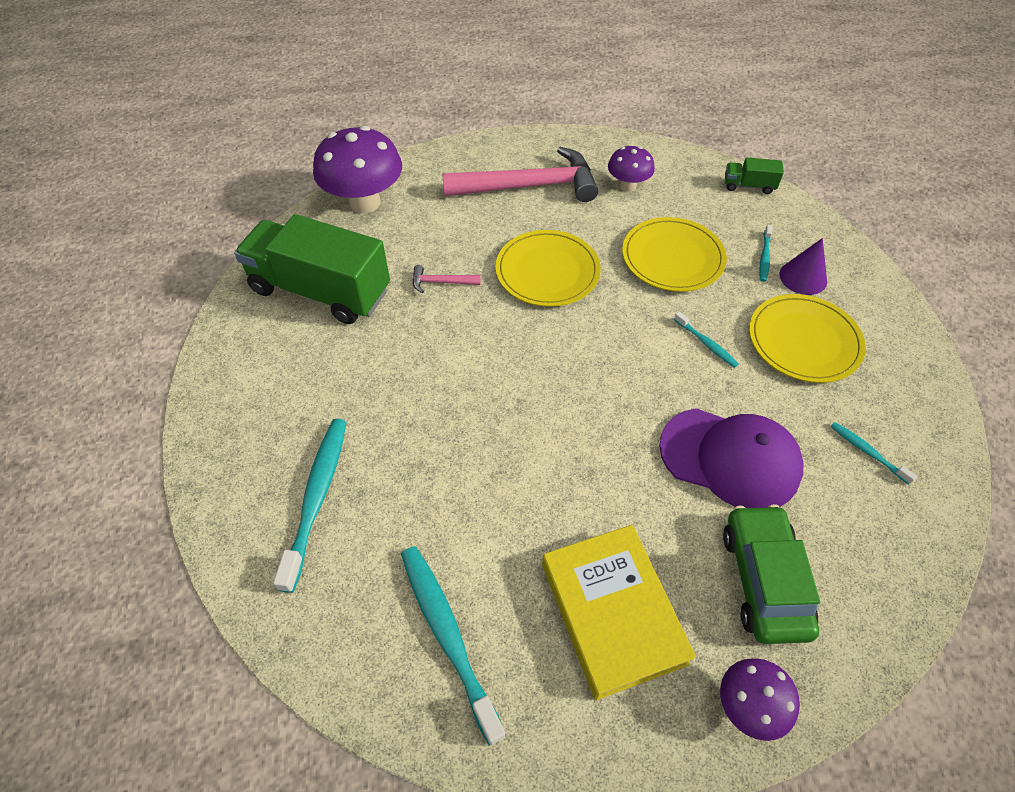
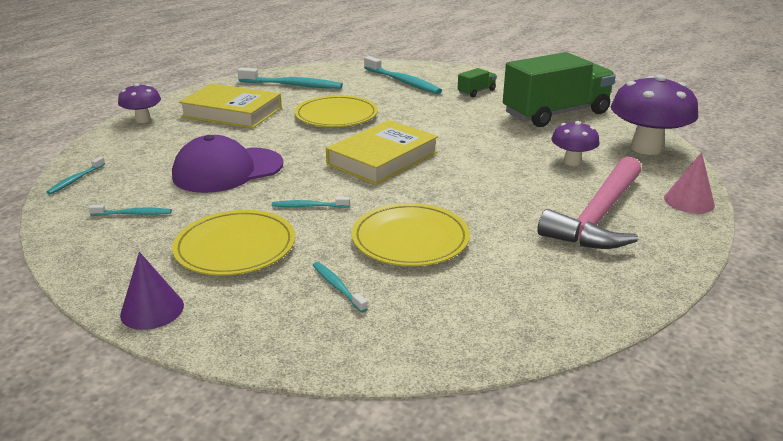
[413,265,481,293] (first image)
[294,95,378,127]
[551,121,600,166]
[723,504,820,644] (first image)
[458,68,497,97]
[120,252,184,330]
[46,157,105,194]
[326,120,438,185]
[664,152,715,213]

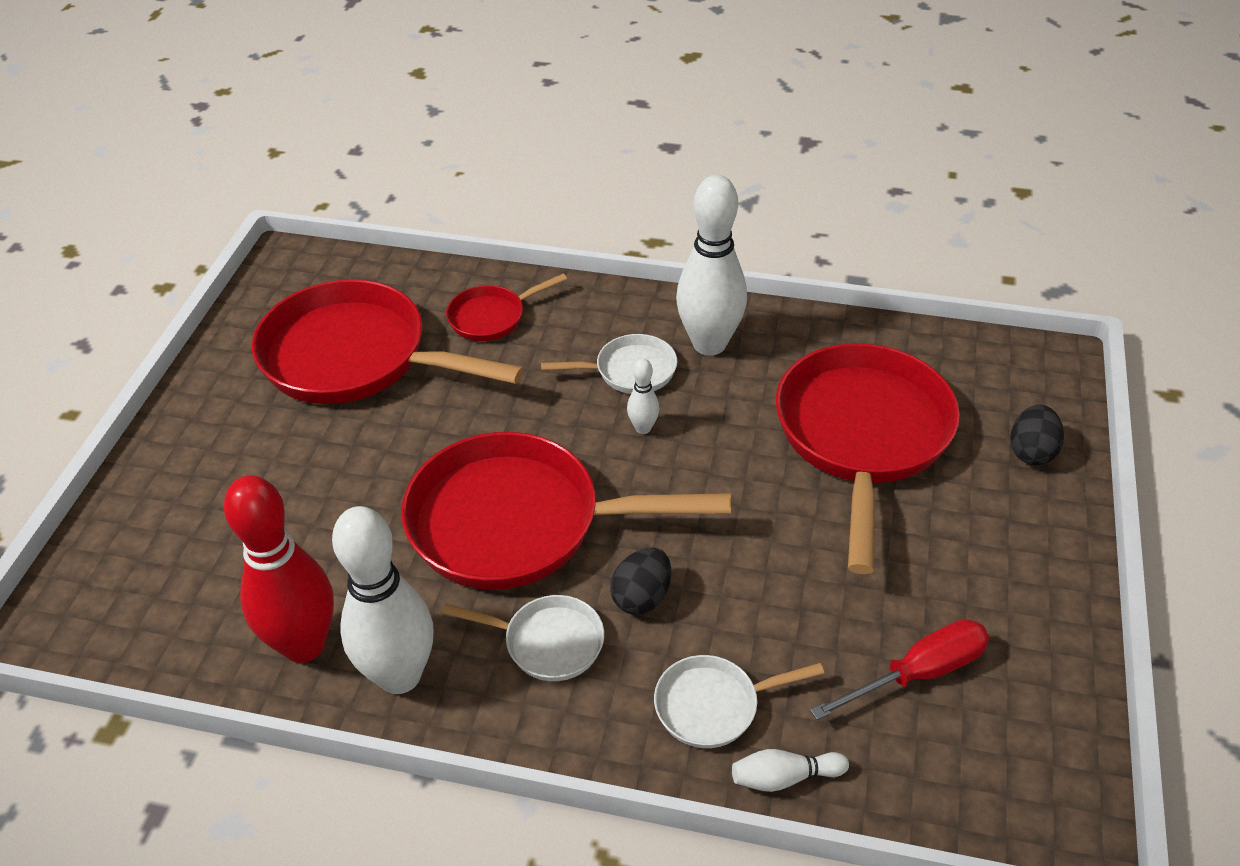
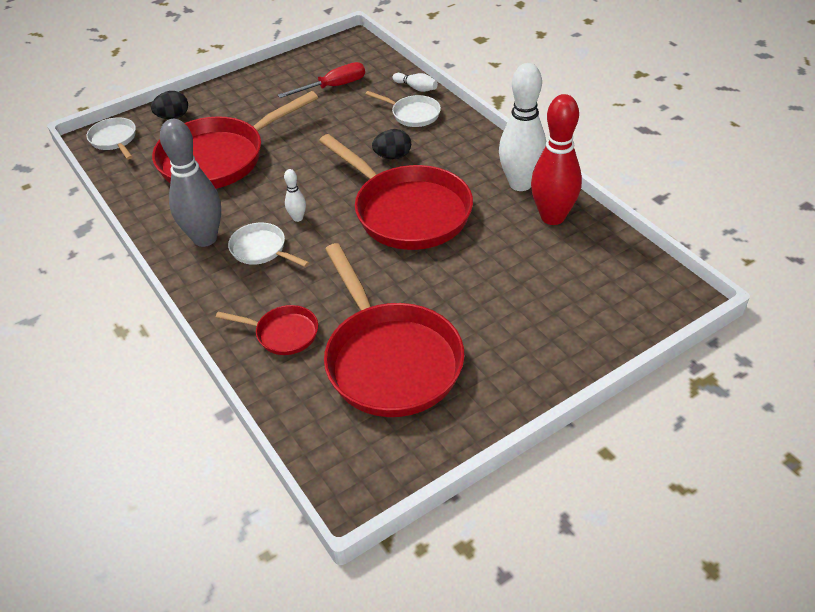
[86,117,136,160]
[160,119,221,247]
[278,62,365,98]

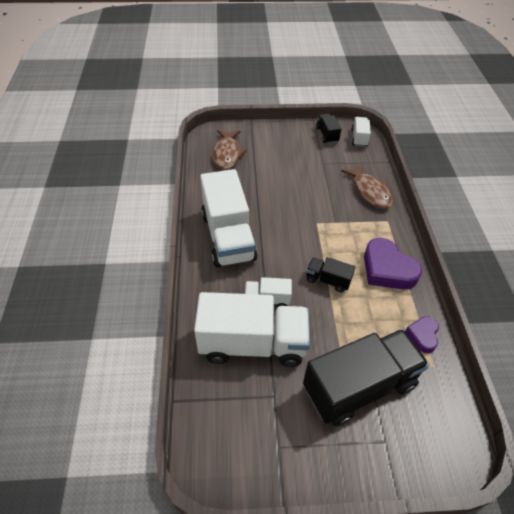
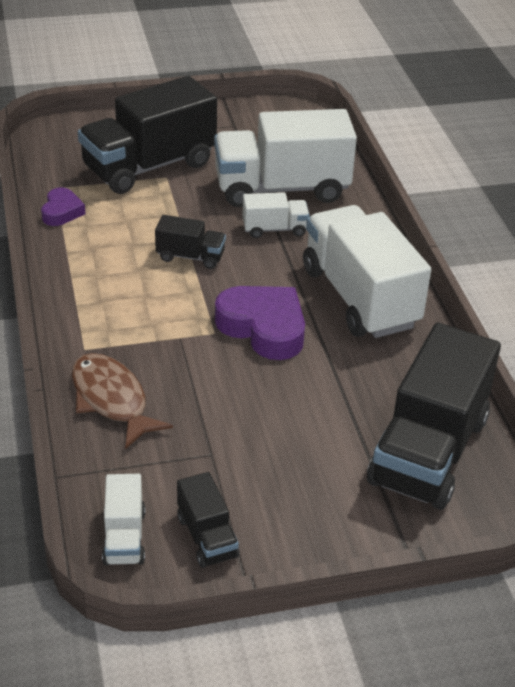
[367,322,501,510]
[215,286,305,360]

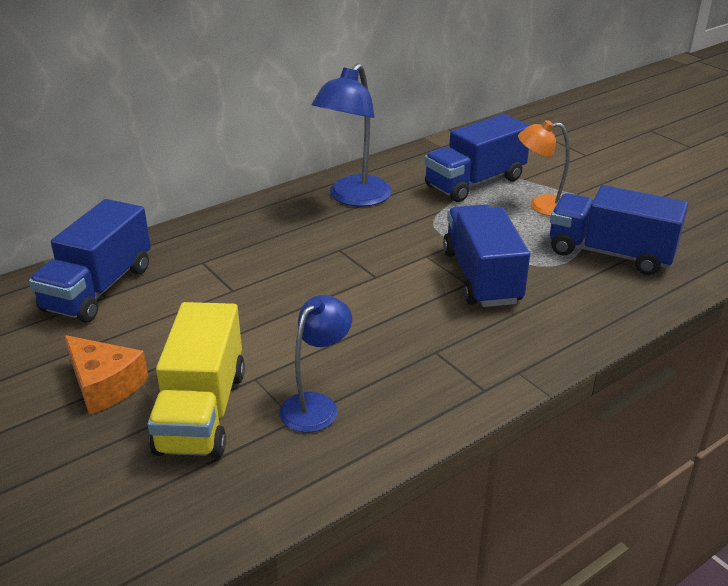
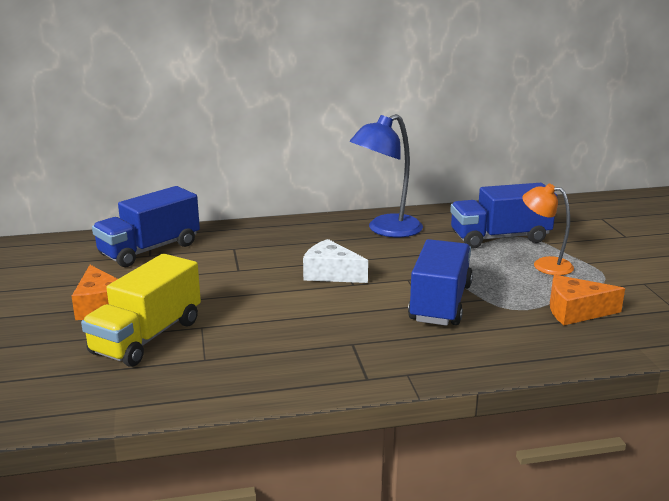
[279,295,352,433] (first image)
[550,275,625,325]
[303,239,368,283]

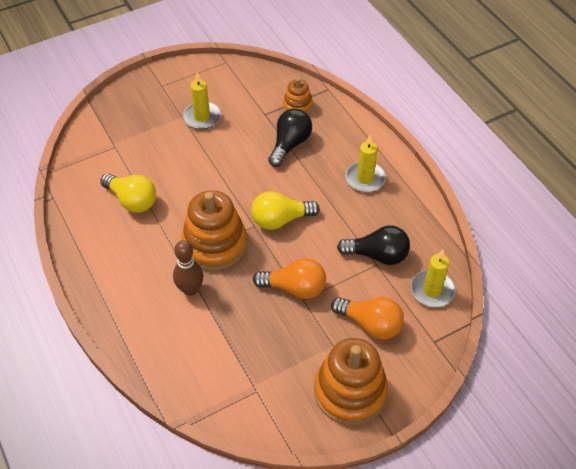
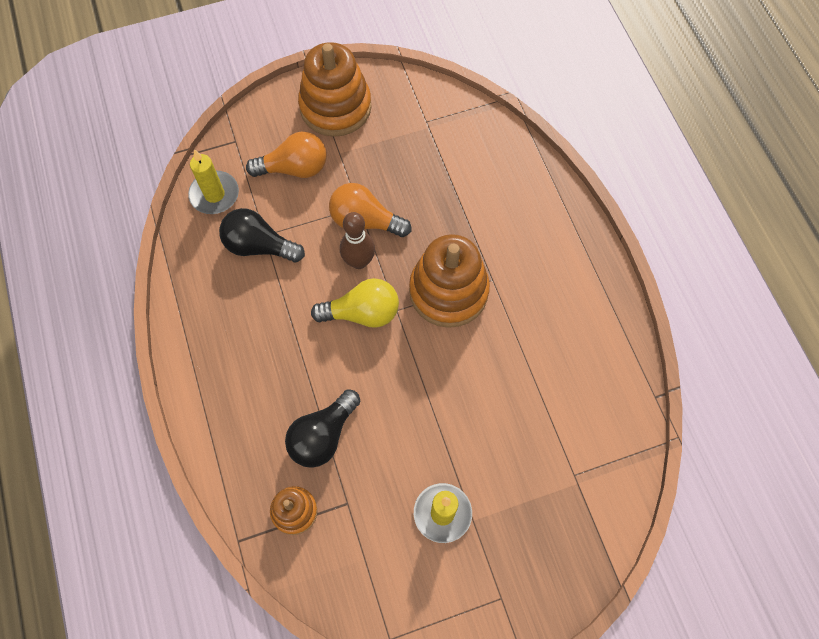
[100,173,156,213] (first image)
[340,212,375,269]
[246,132,327,178]
[345,134,386,192] (first image)

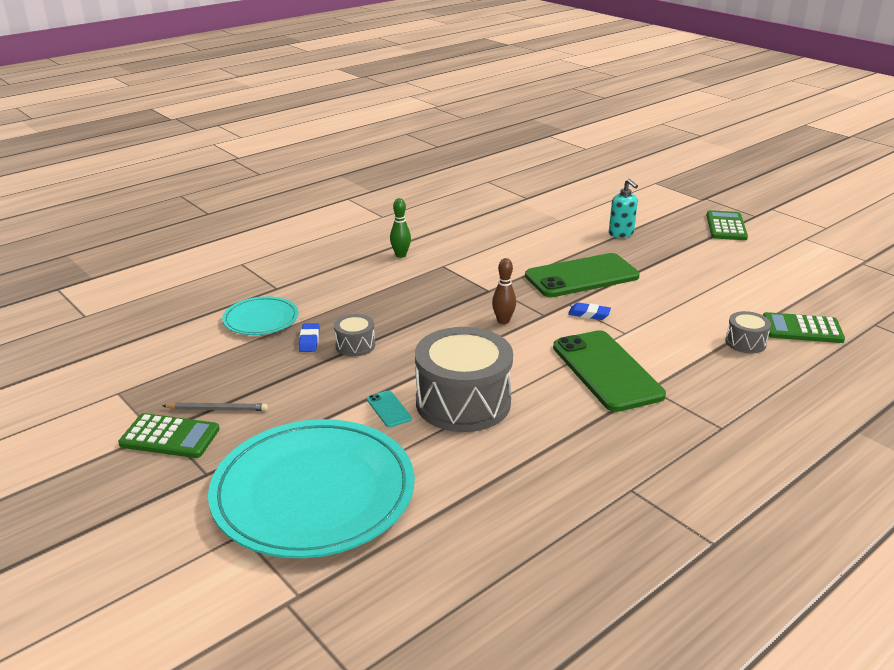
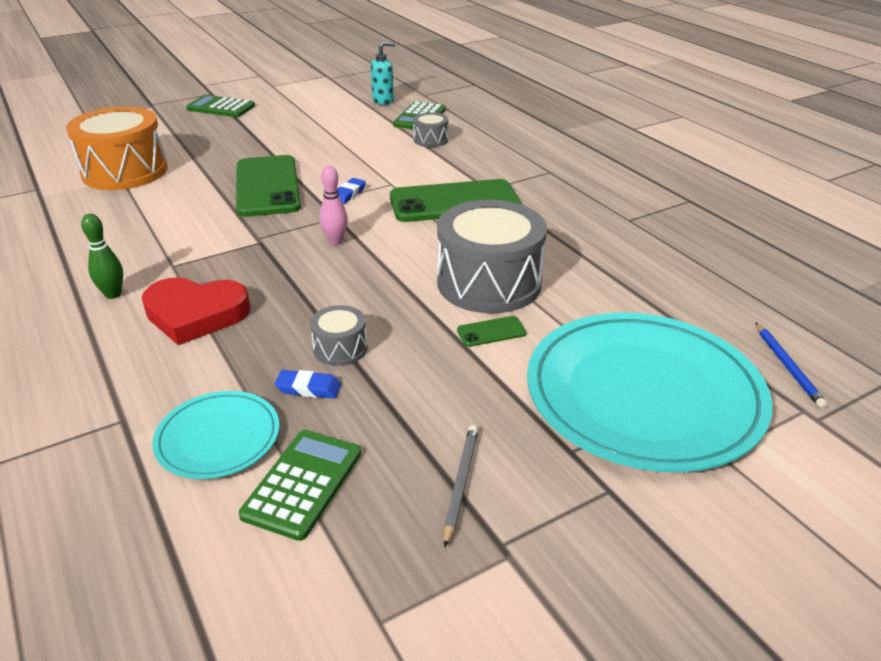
[239,430,361,541]
[457,316,527,347]
[319,166,348,245]
[371,41,395,105]
[66,106,168,190]
[142,277,251,345]
[755,322,827,408]

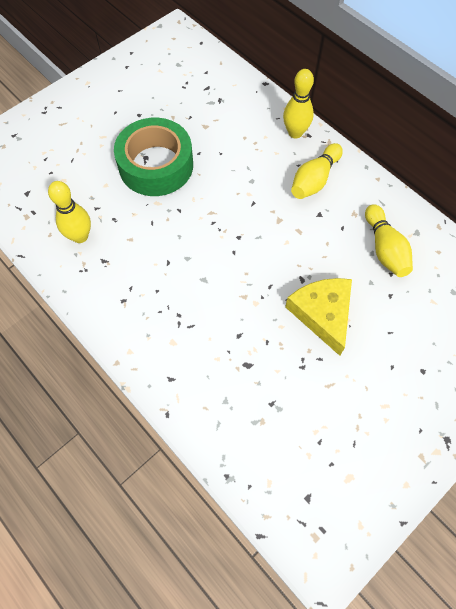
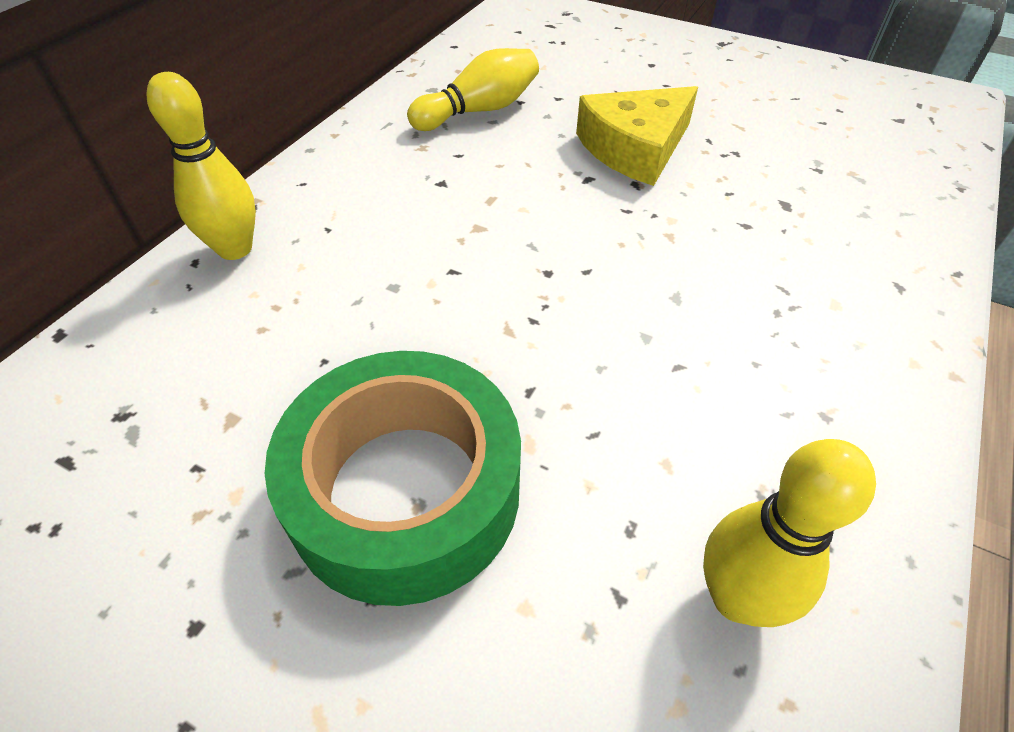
[291,143,343,199] (first image)

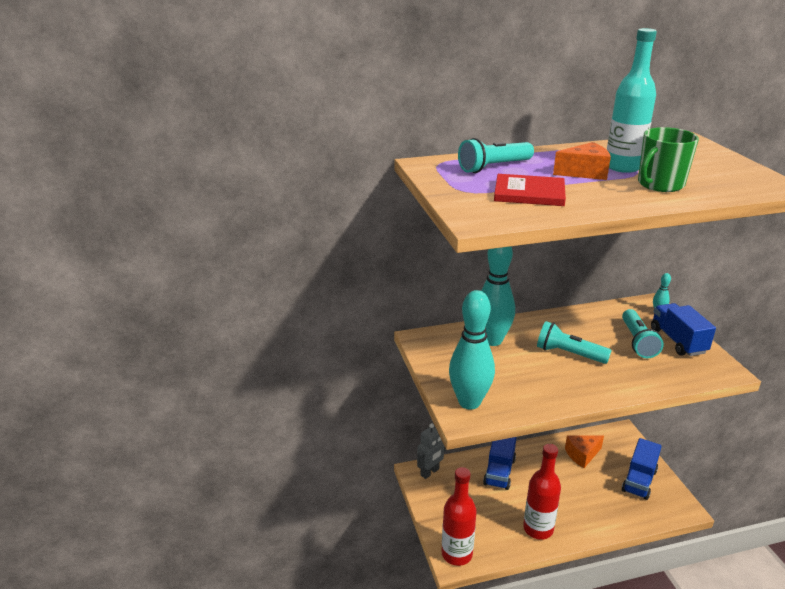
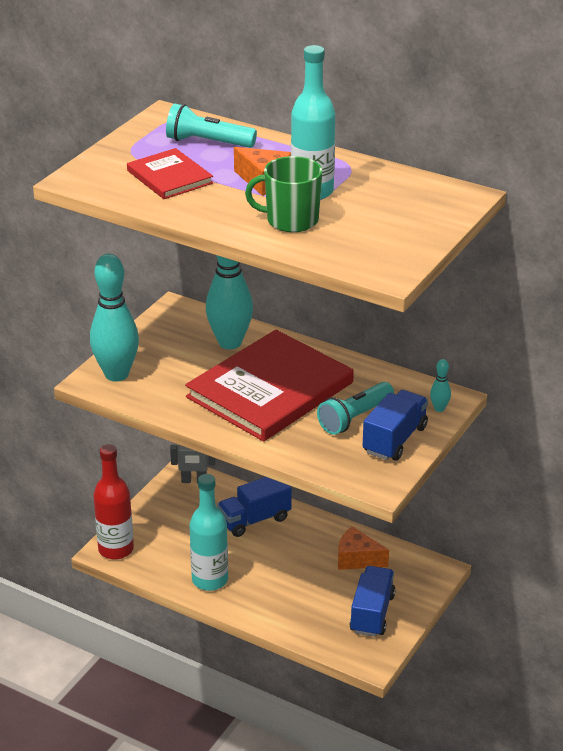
[189,474,228,591]
[185,330,354,441]
[349,566,396,637]

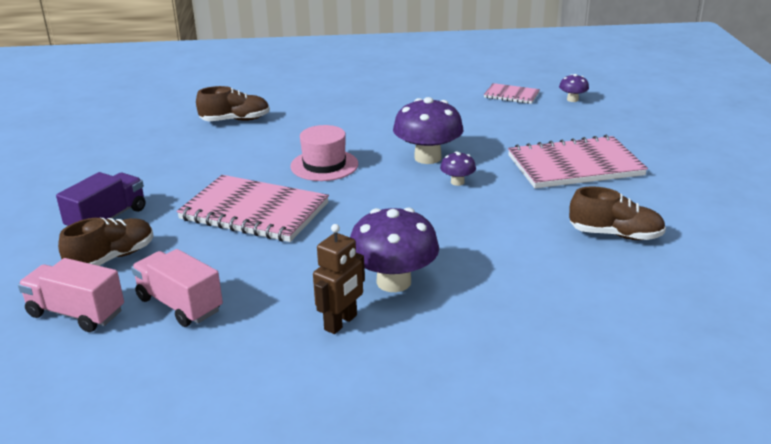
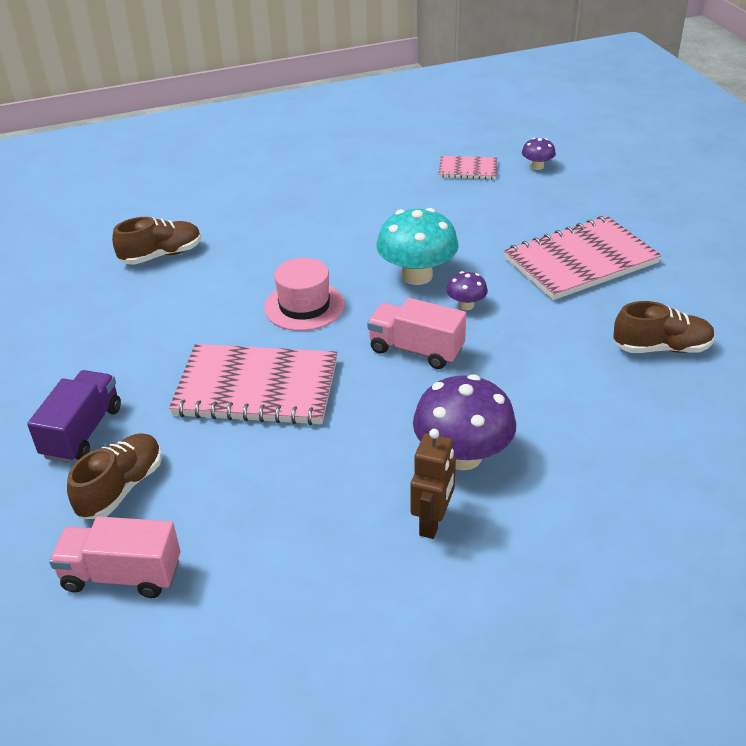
[367,298,466,369]
[377,208,459,285]

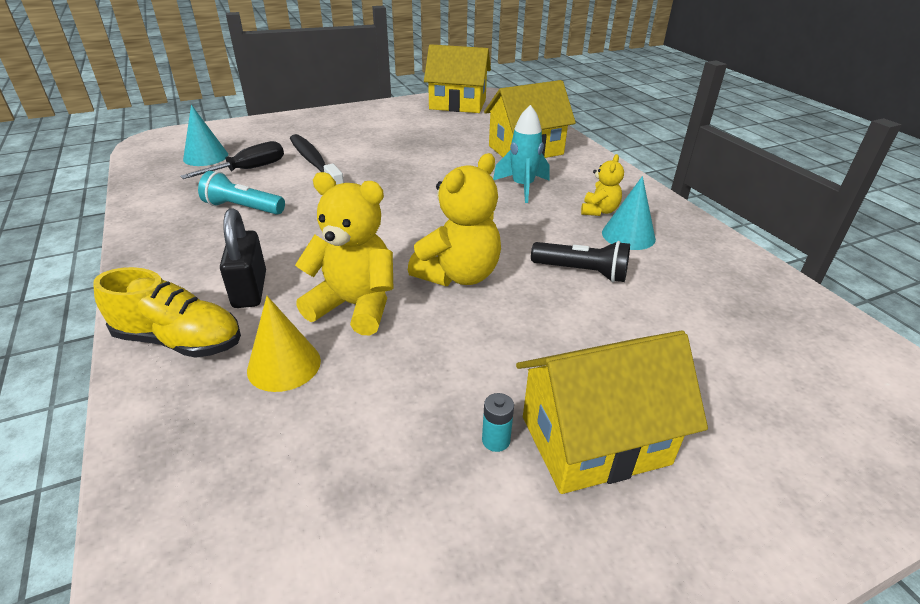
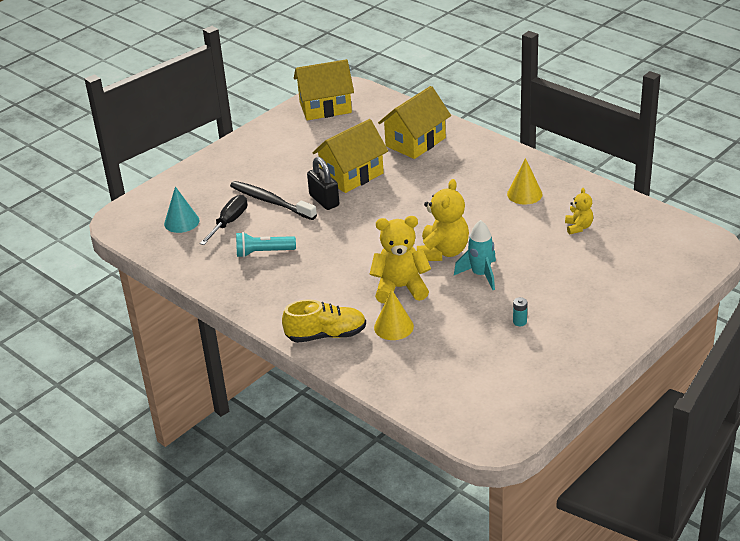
[307,157,339,210]
[454,220,496,290]
[312,119,388,193]
[531,241,630,282] (first image)
[565,188,593,235]
[507,158,543,205]

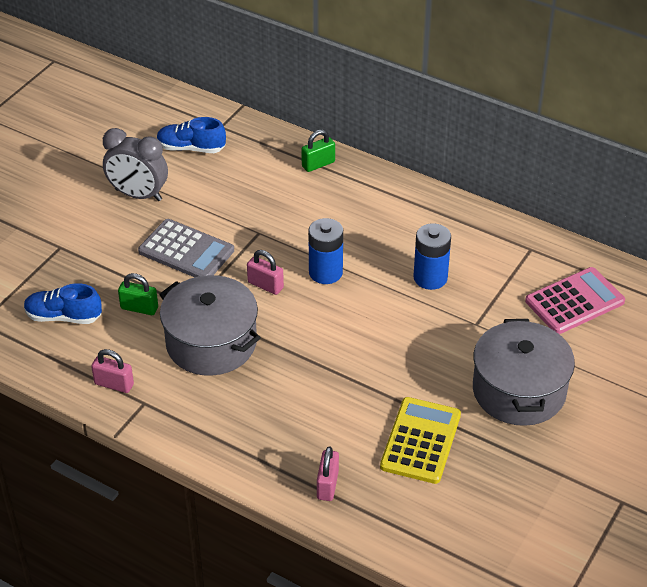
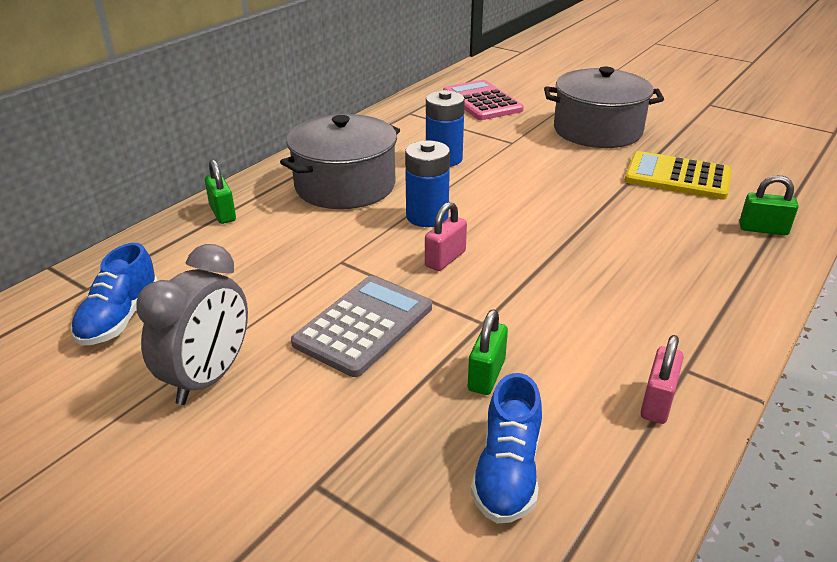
[280,114,400,209]
[739,175,799,235]

